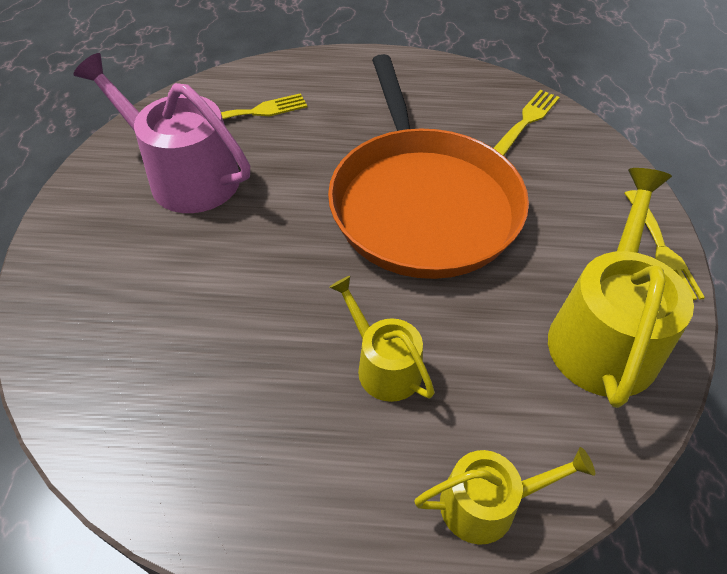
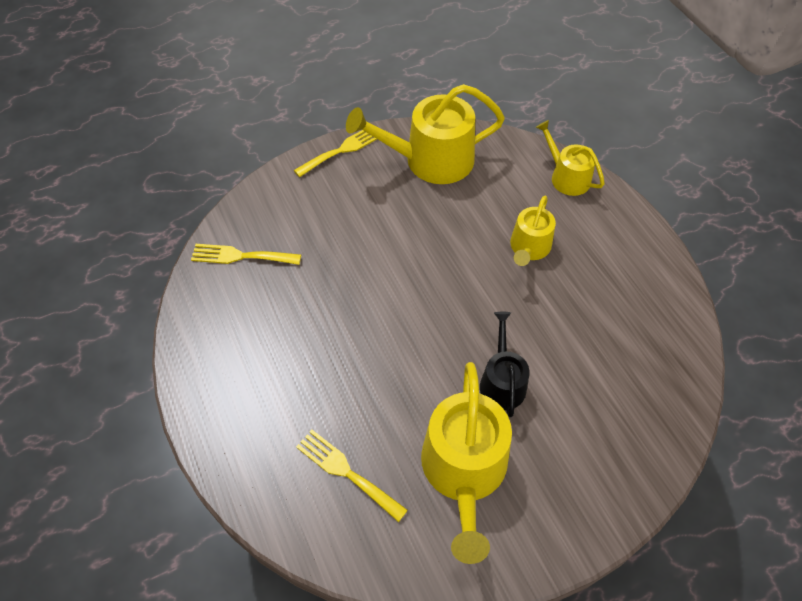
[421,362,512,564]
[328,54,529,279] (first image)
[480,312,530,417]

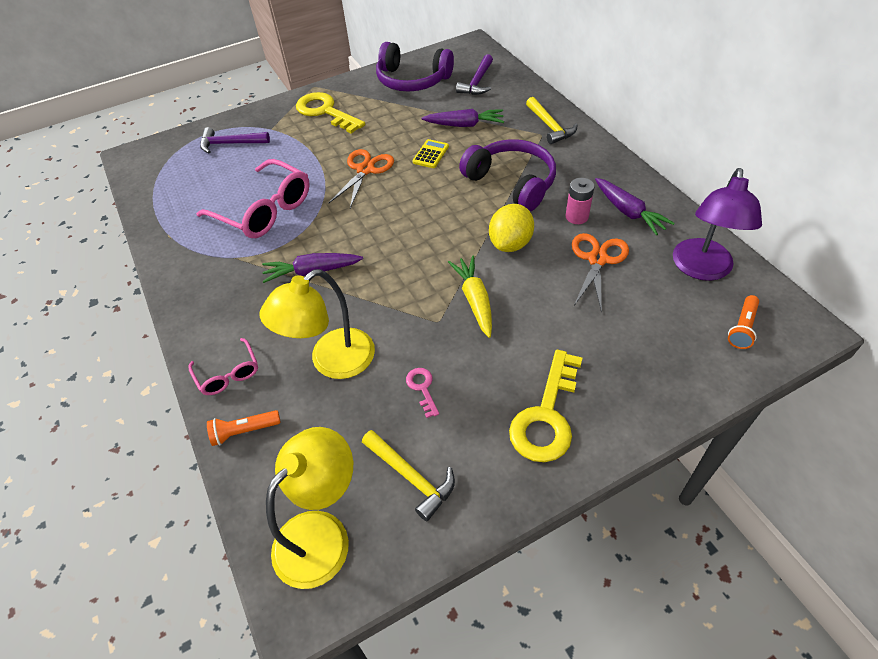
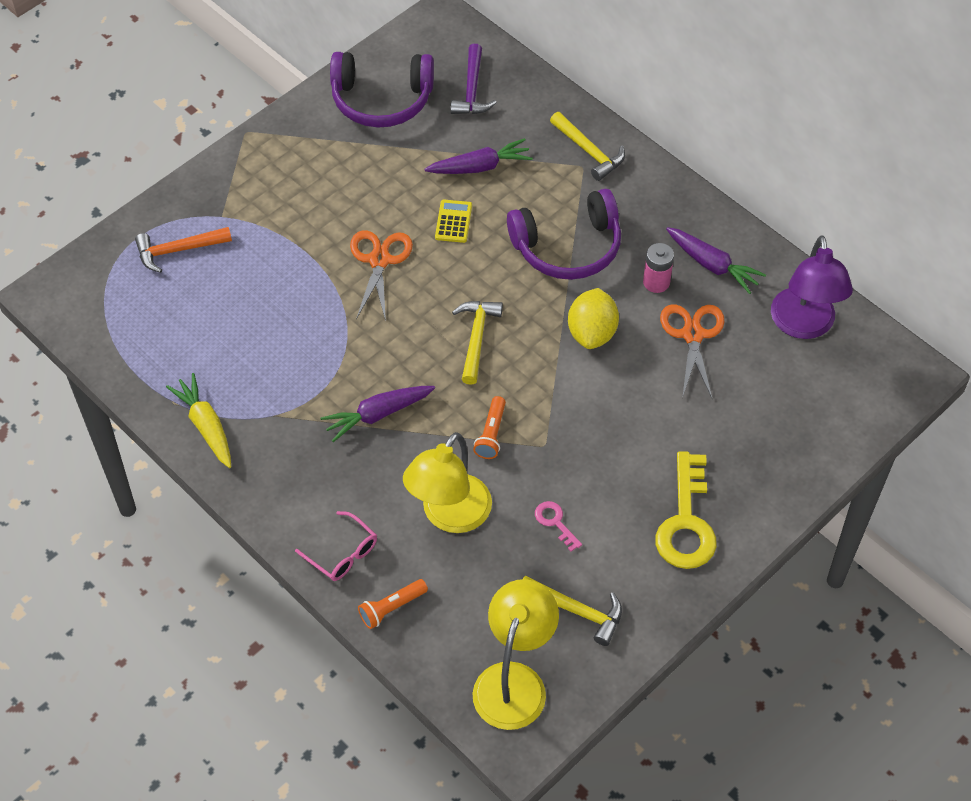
[196,159,310,238] (first image)
[135,227,232,273]
[296,92,365,134] (first image)
[166,373,231,468]
[507,189,621,280]
[473,396,506,459]
[452,301,503,385]

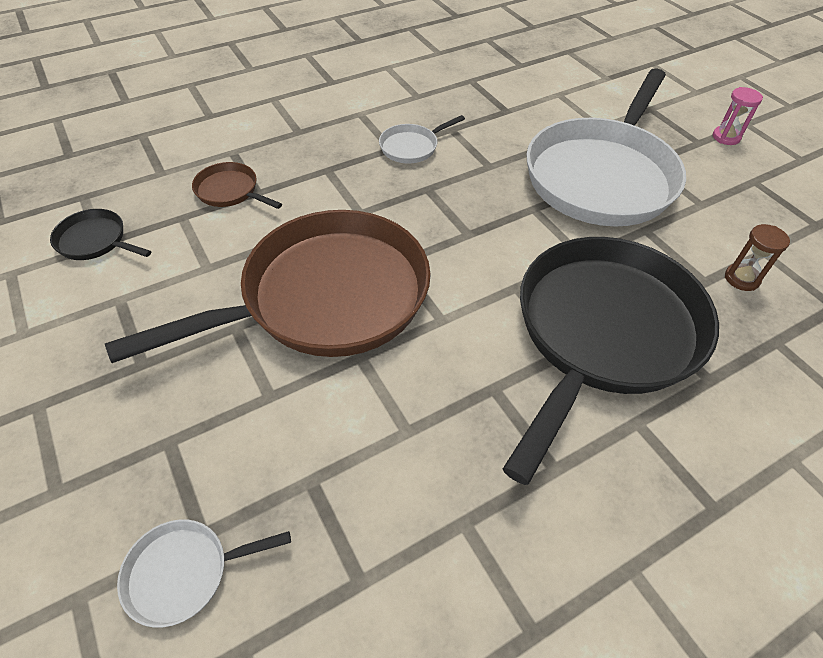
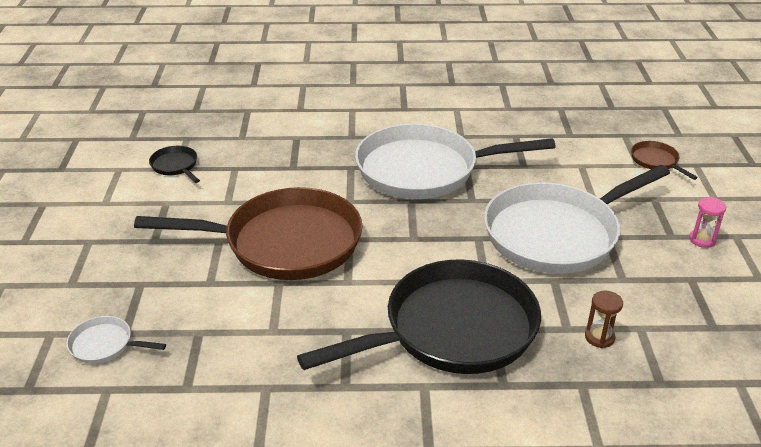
[631,141,698,180]
[355,124,556,199]

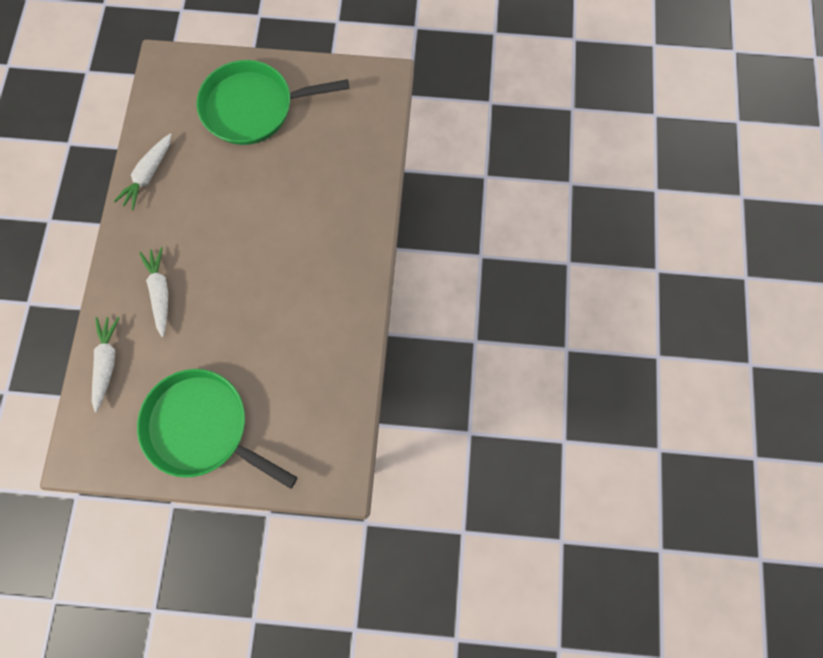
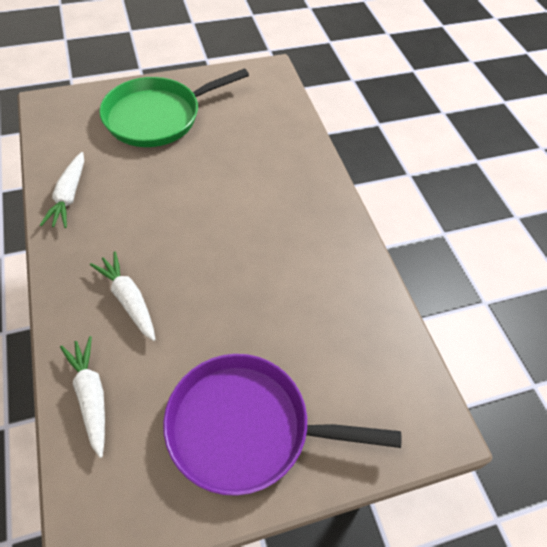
[163,354,402,496]

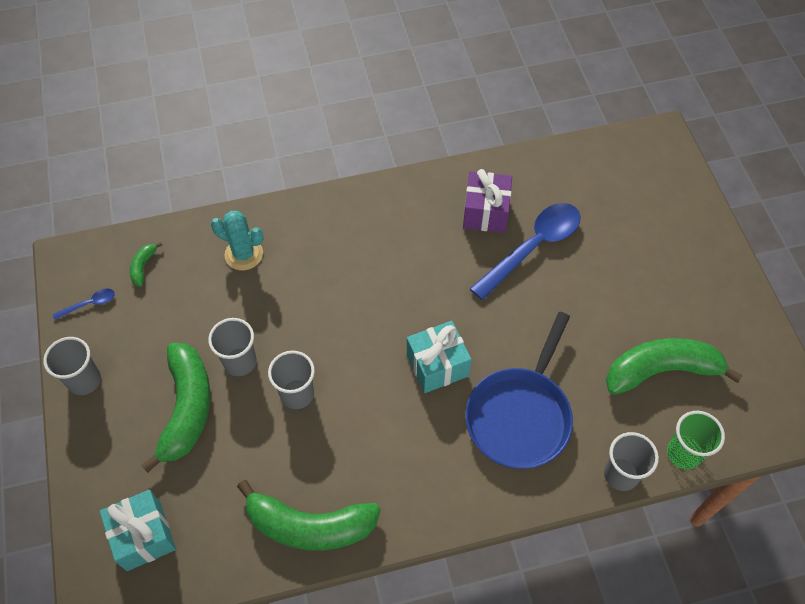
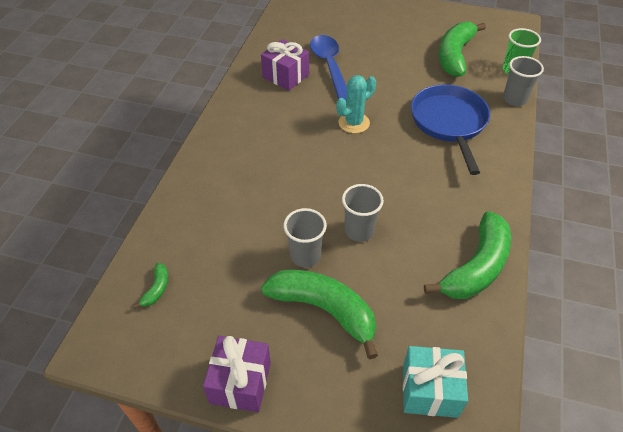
[203,336,271,412]
[53,288,115,320] (first image)
[133,263,168,309]
[336,75,376,133]
[407,321,472,393] (first image)
[411,85,490,175]

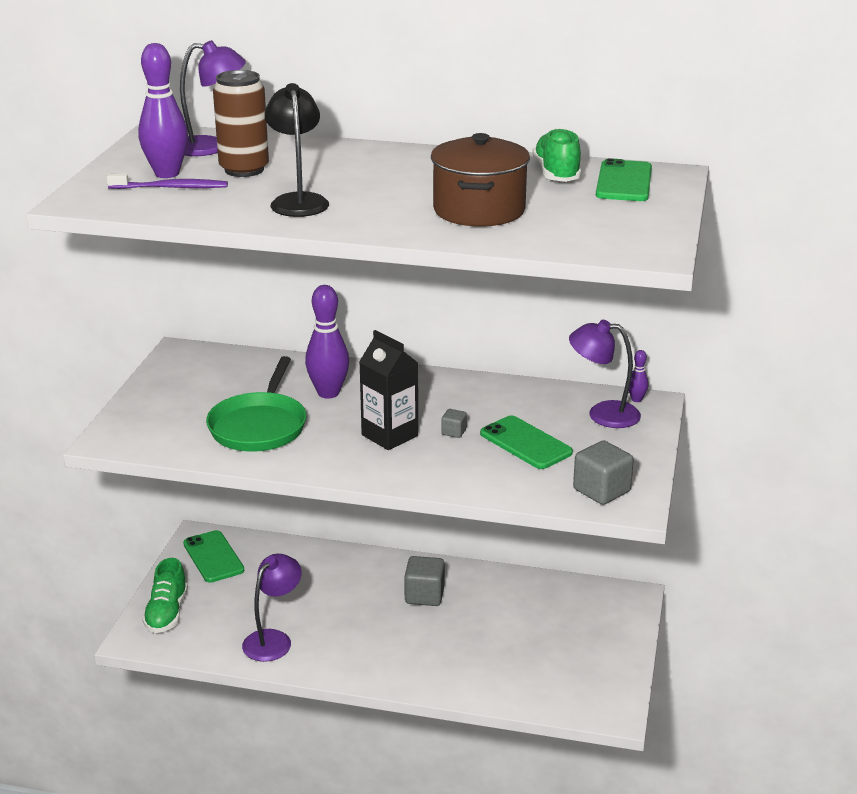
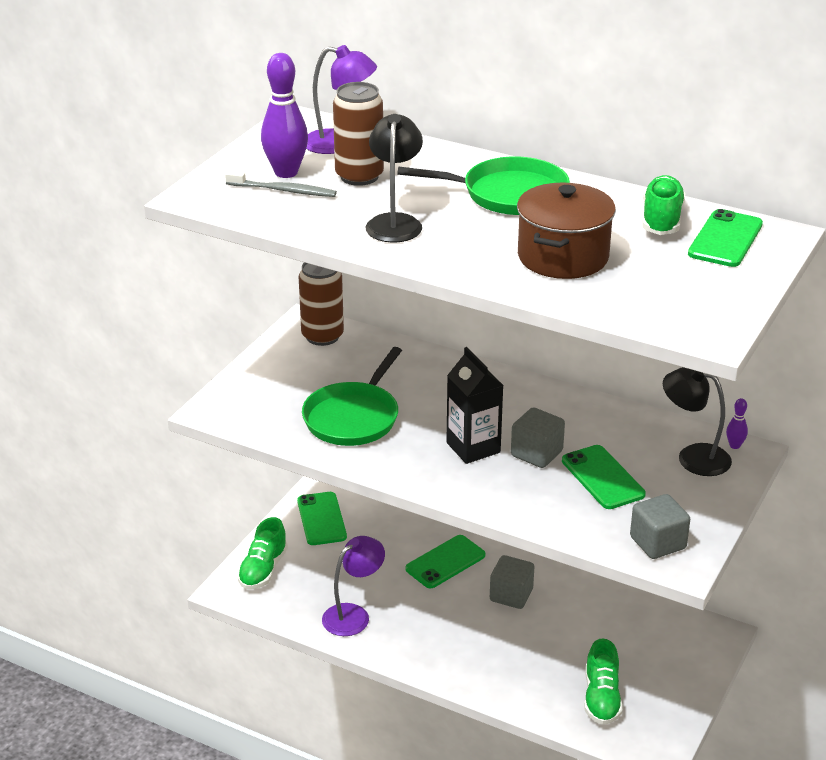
[225,170,337,197]
[305,285,349,399] (first image)
[511,408,565,468]
[663,367,732,476]
[299,262,344,346]
[397,157,570,215]
[405,535,485,588]
[585,638,623,725]

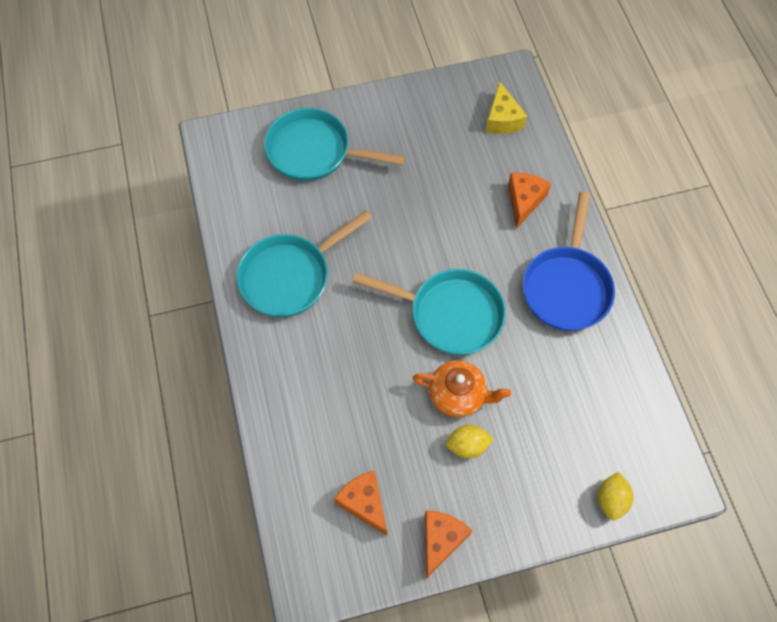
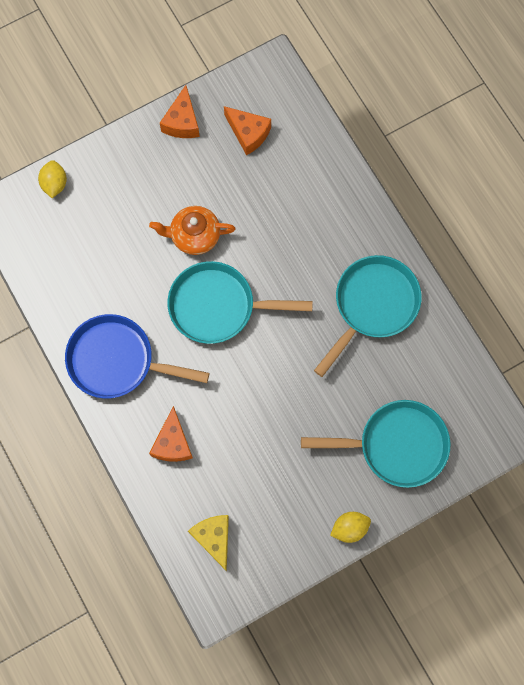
[330,512,371,543]
[65,314,209,399]

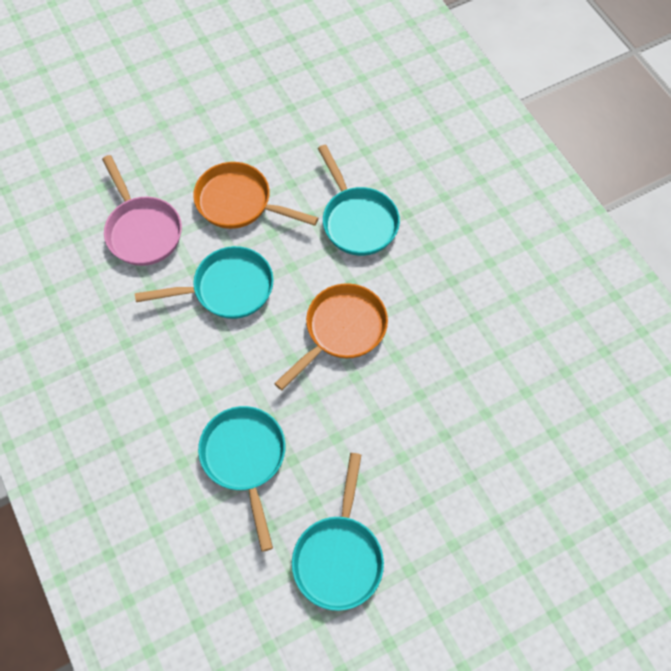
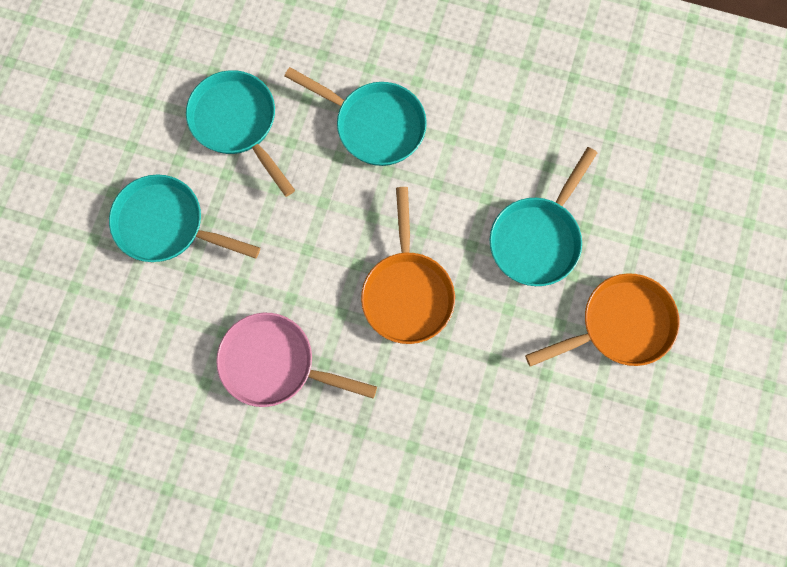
[216,313,377,407]
[109,174,260,262]

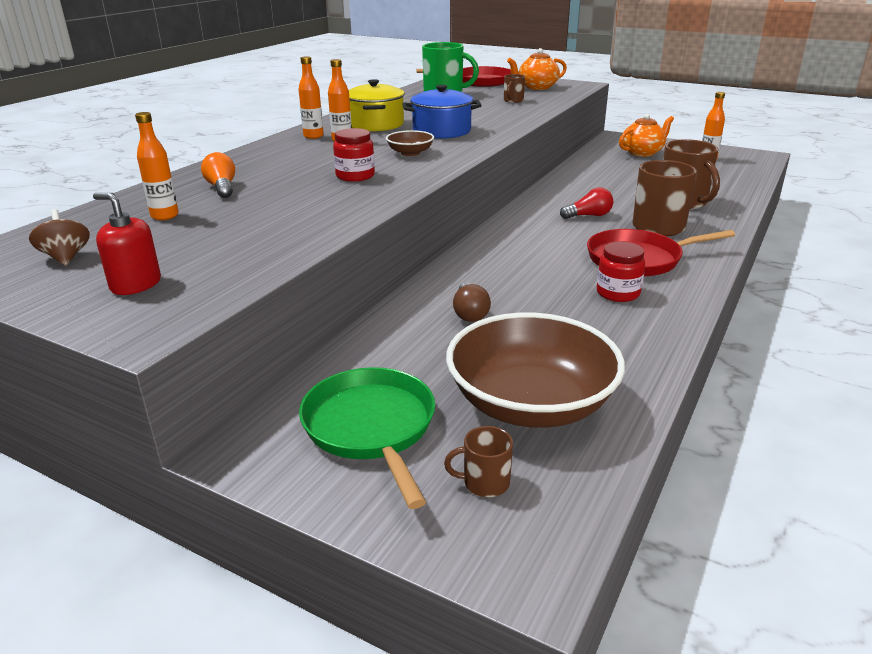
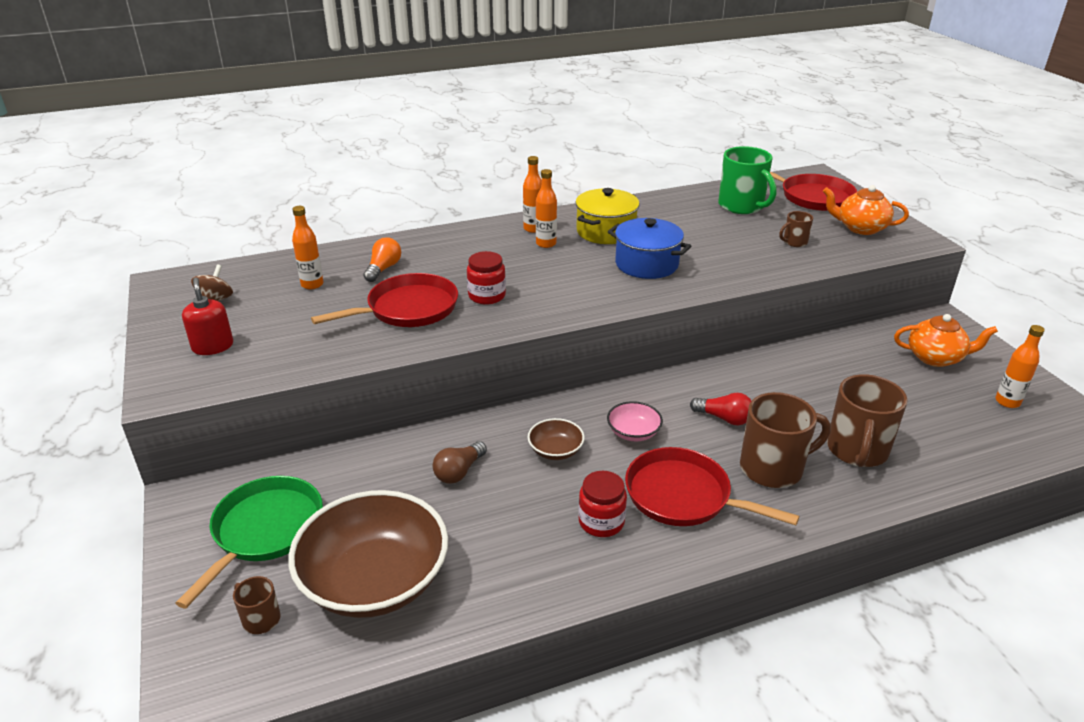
[527,418,585,460]
[311,273,458,327]
[607,401,663,441]

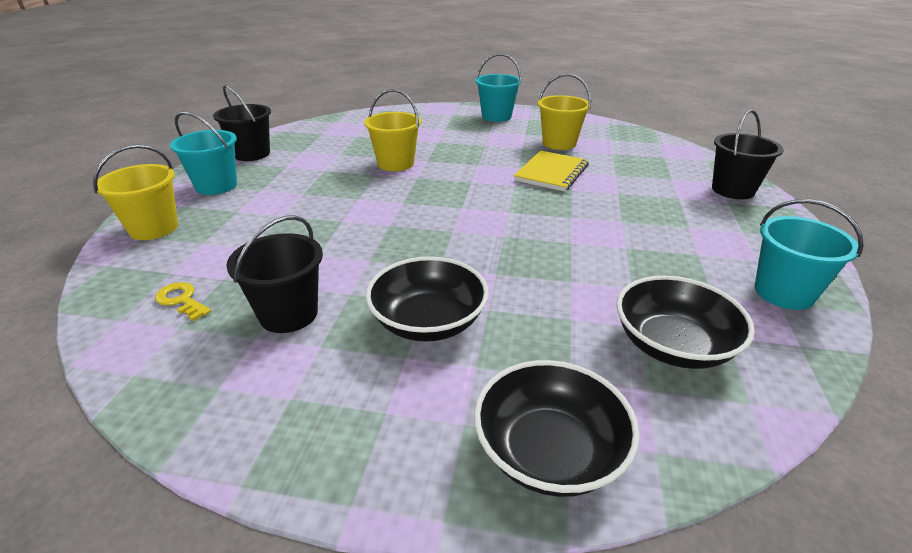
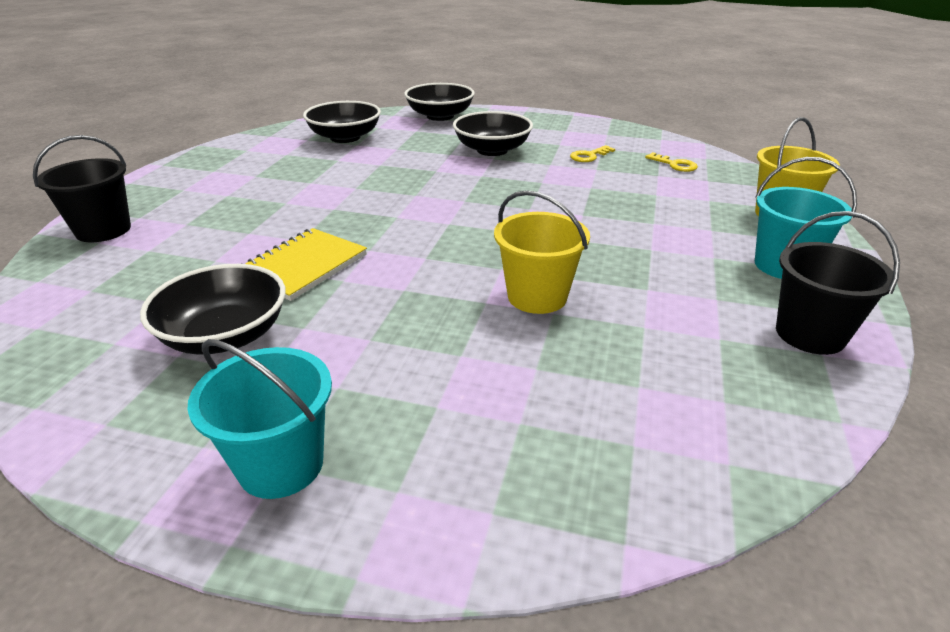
[570,145,615,162]
[140,264,286,355]
[755,199,864,310] (first image)

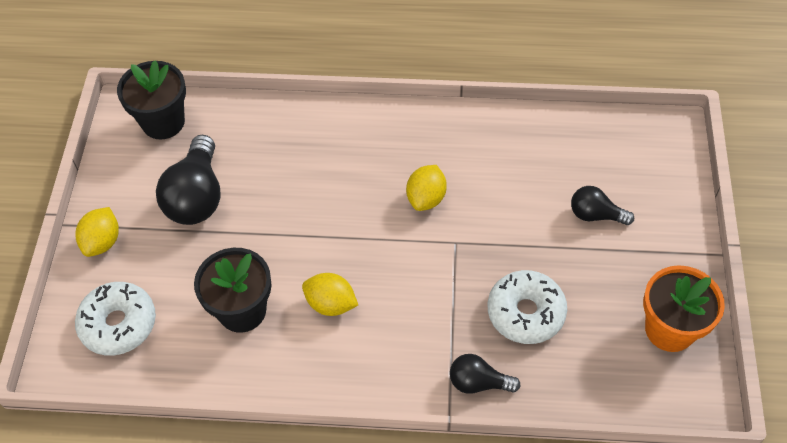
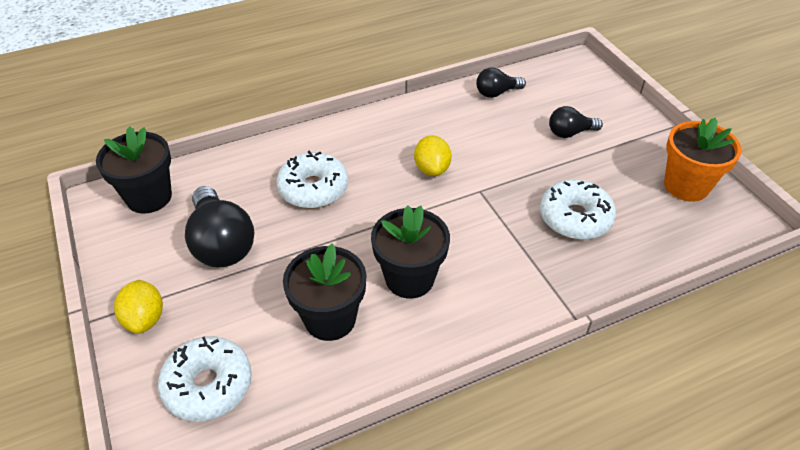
[371,205,450,298]
[476,68,526,98]
[276,150,348,209]

